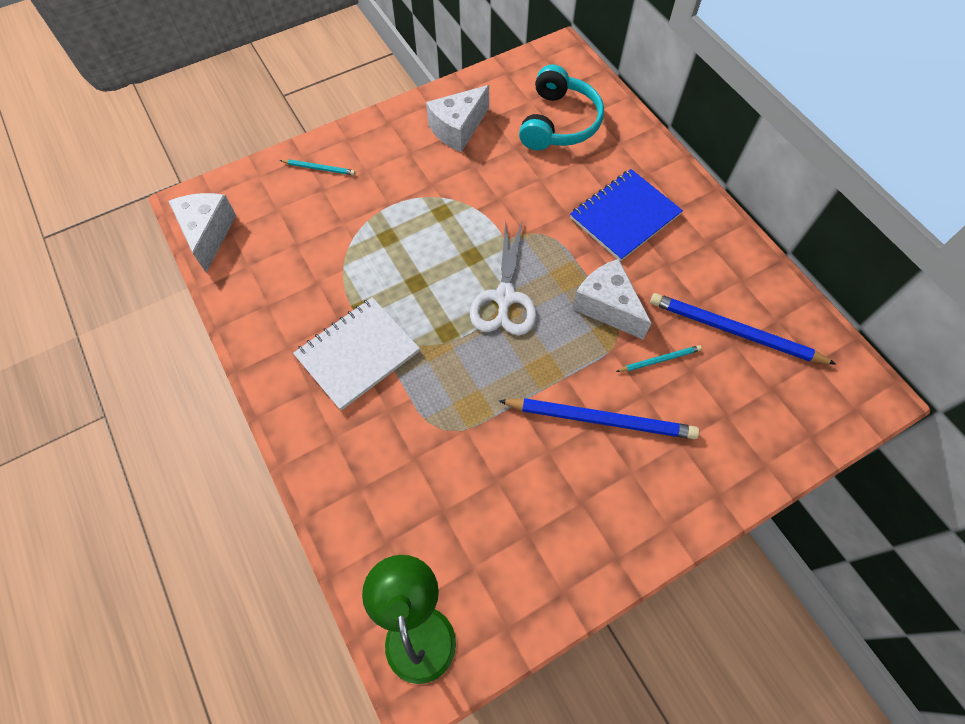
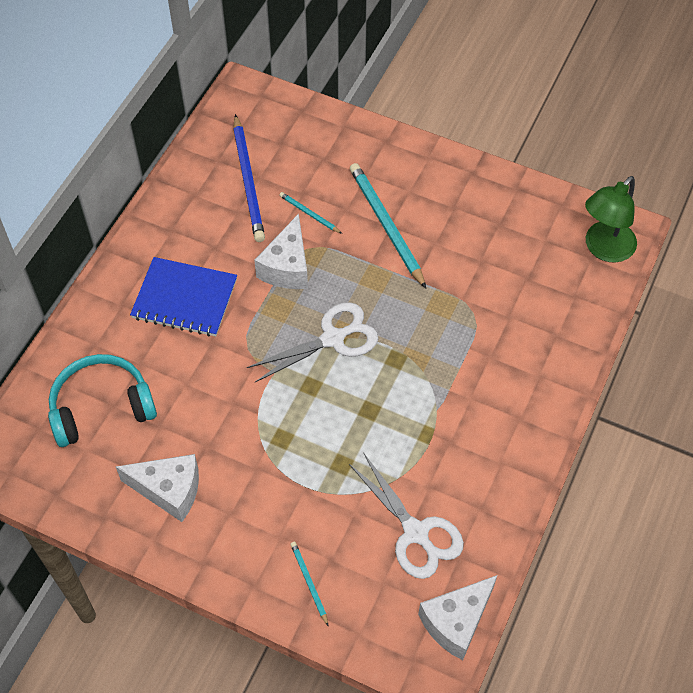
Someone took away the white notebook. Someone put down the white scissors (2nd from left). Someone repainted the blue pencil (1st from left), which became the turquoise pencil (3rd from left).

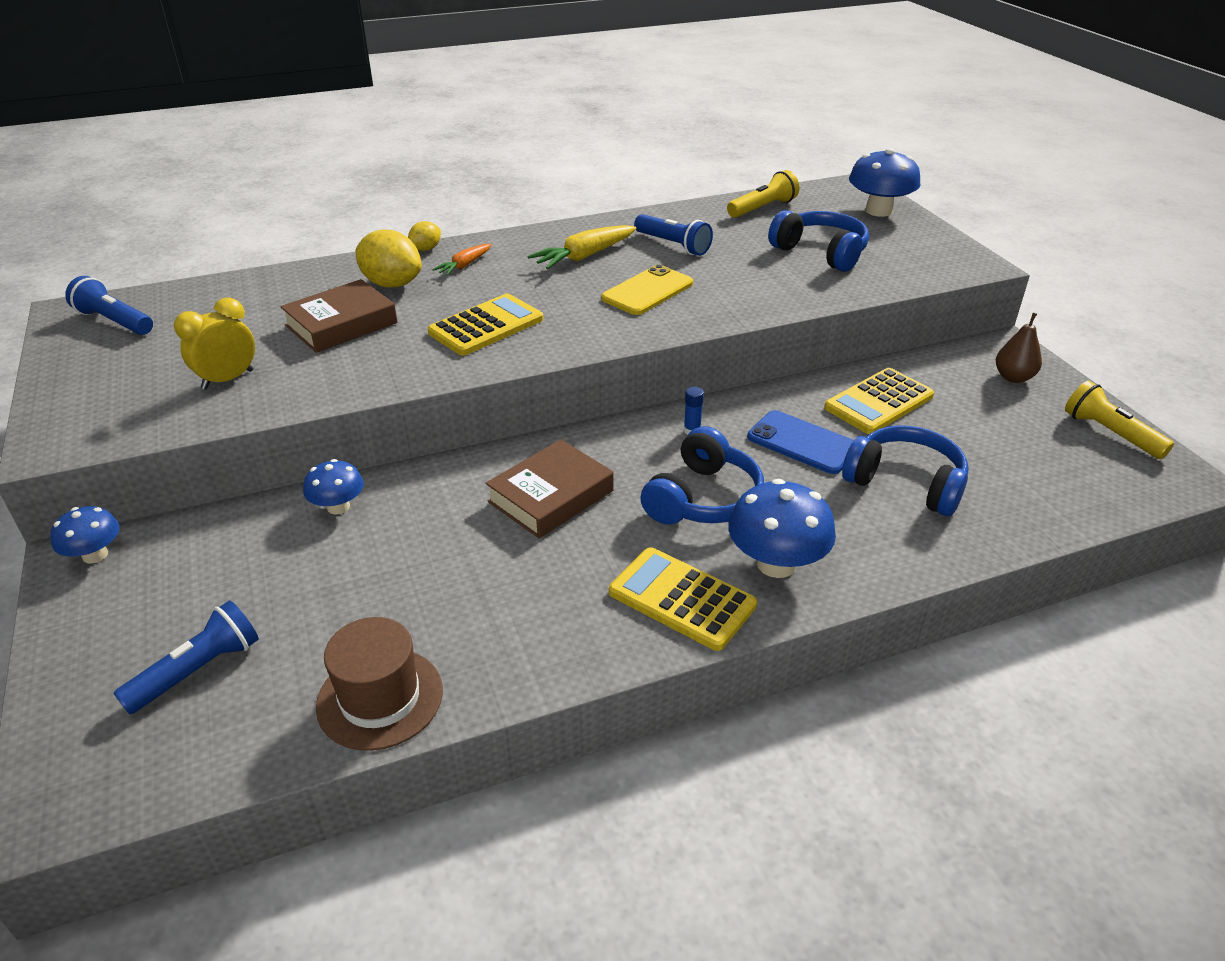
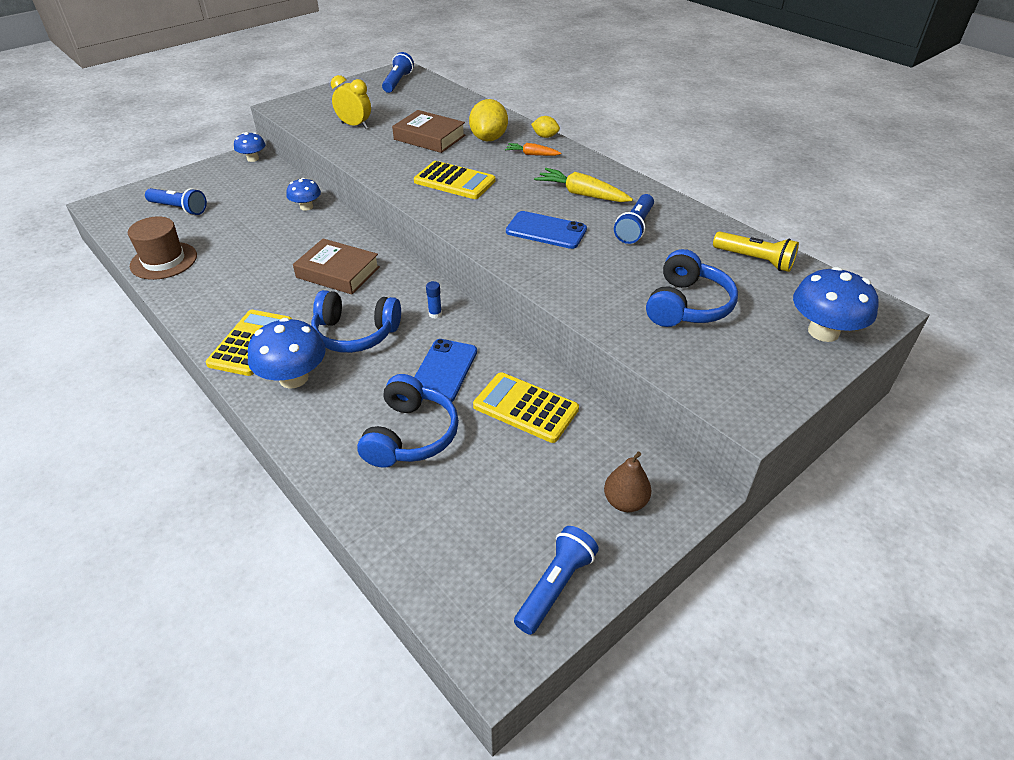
Someone repainted the yellow phone, which became the blue phone (2nd from left). Someone repainted the yellow flashlight (2nd from left), which became the blue flashlight (3rd from left).

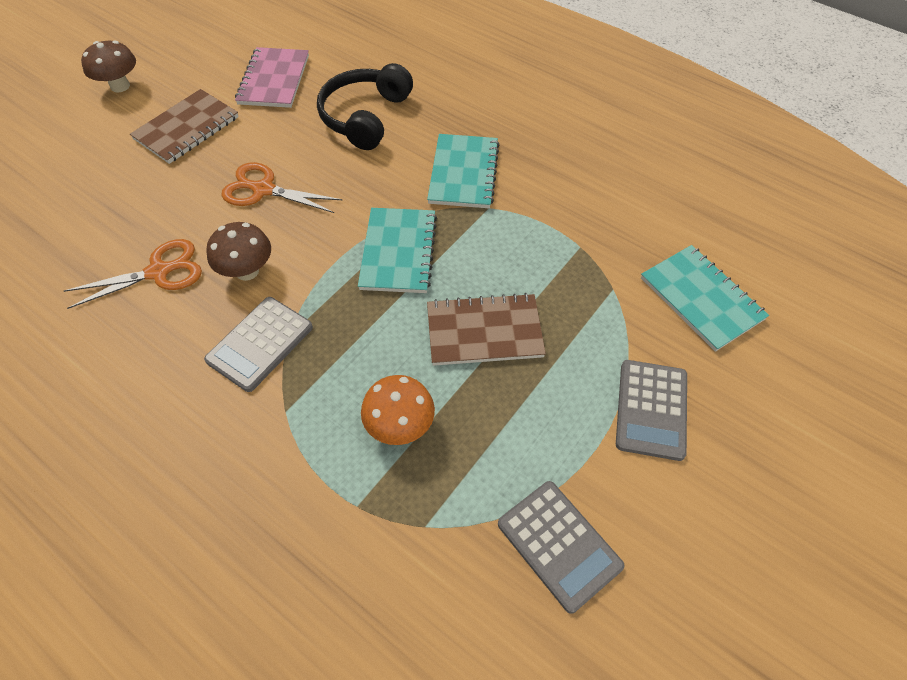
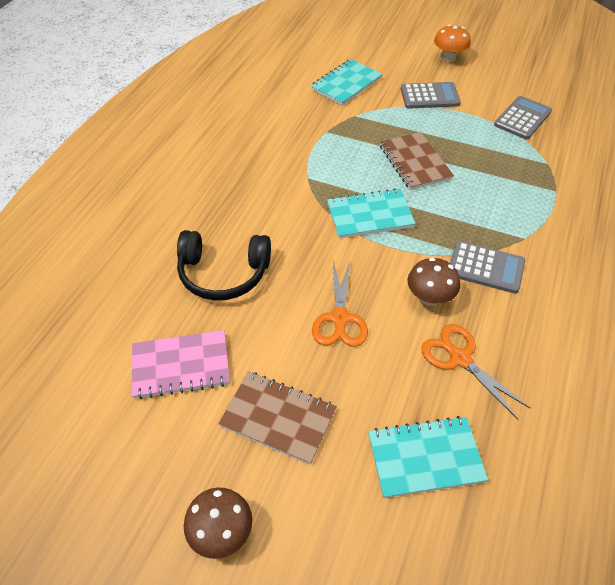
Someone carried the orange mushroom. Someone carried the turquoise notebook (2nd from left in the first image).

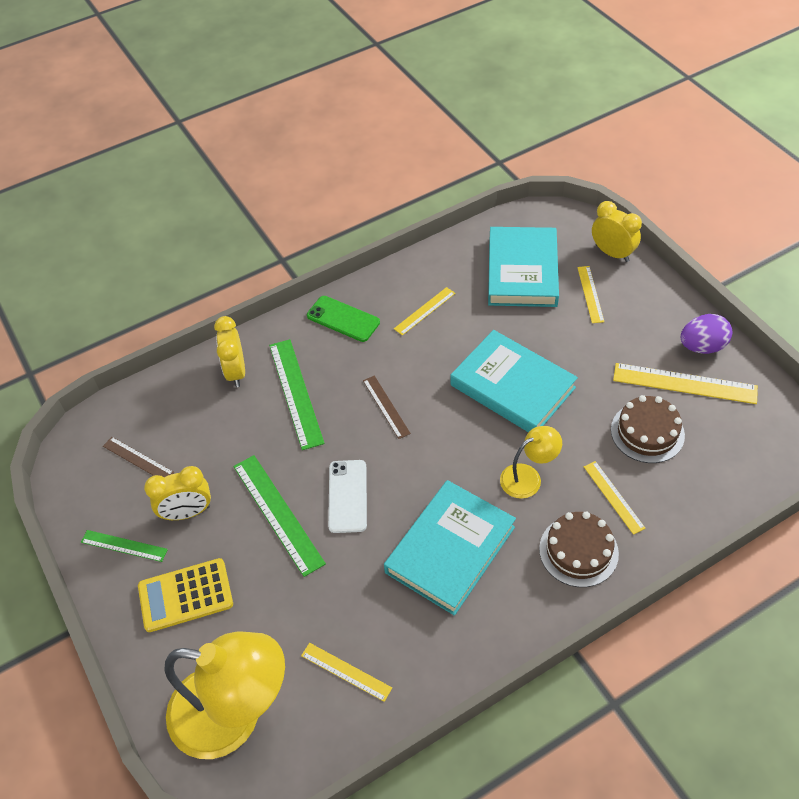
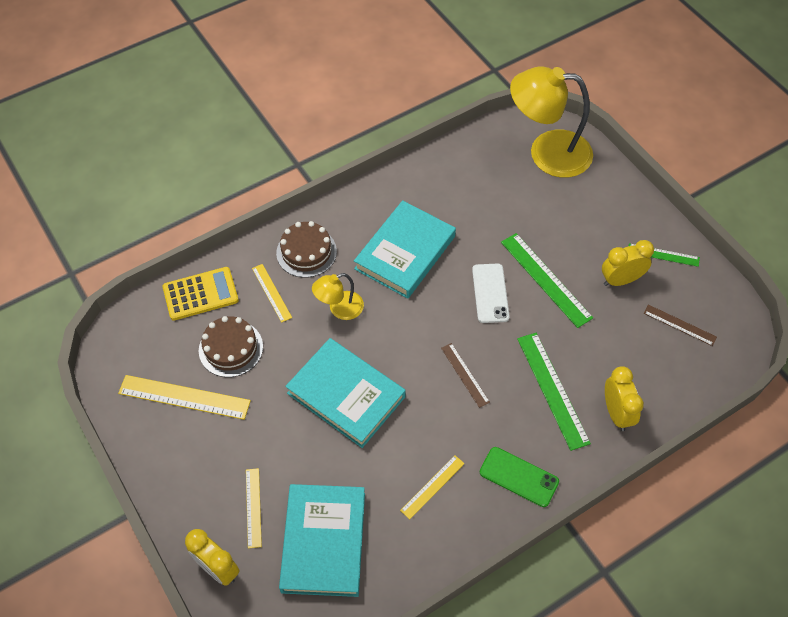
Someone took away the yellow ruler (1st from left). Someone took away the purple egg. Someone carried the yellow calculator.

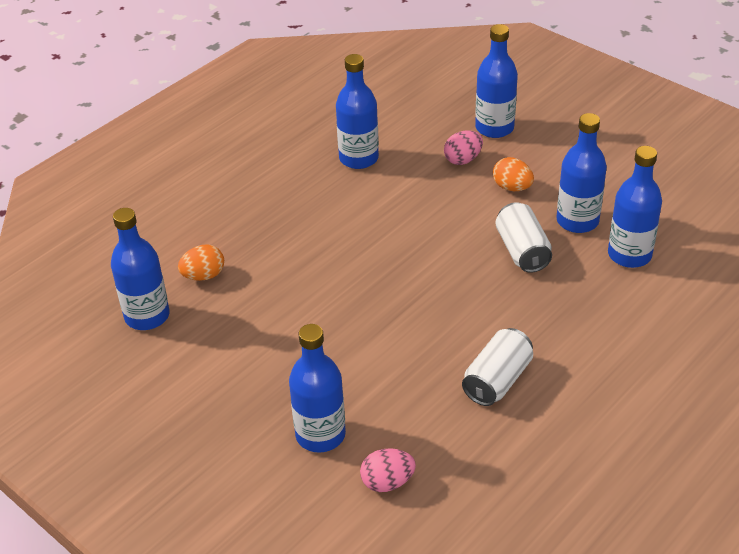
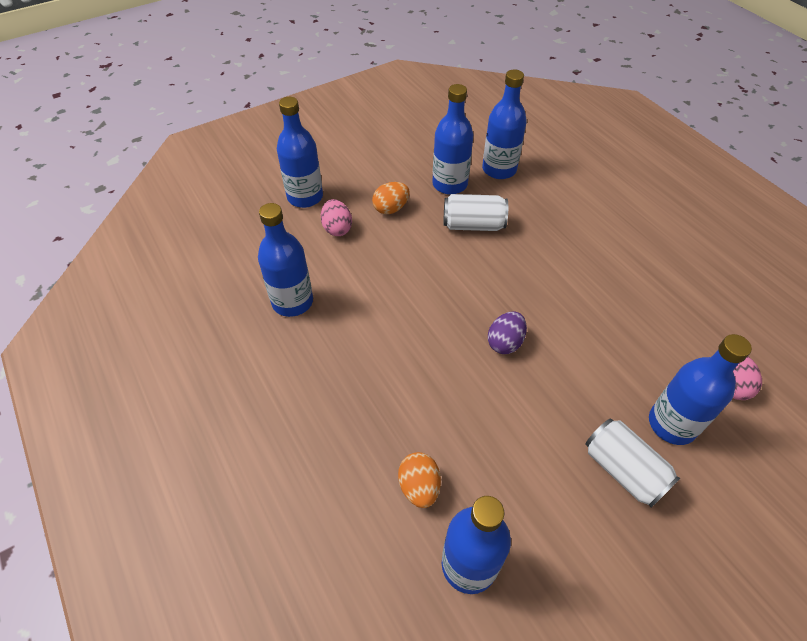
Someone put down the purple egg. Someone carried the white can (1st from left in the first image).

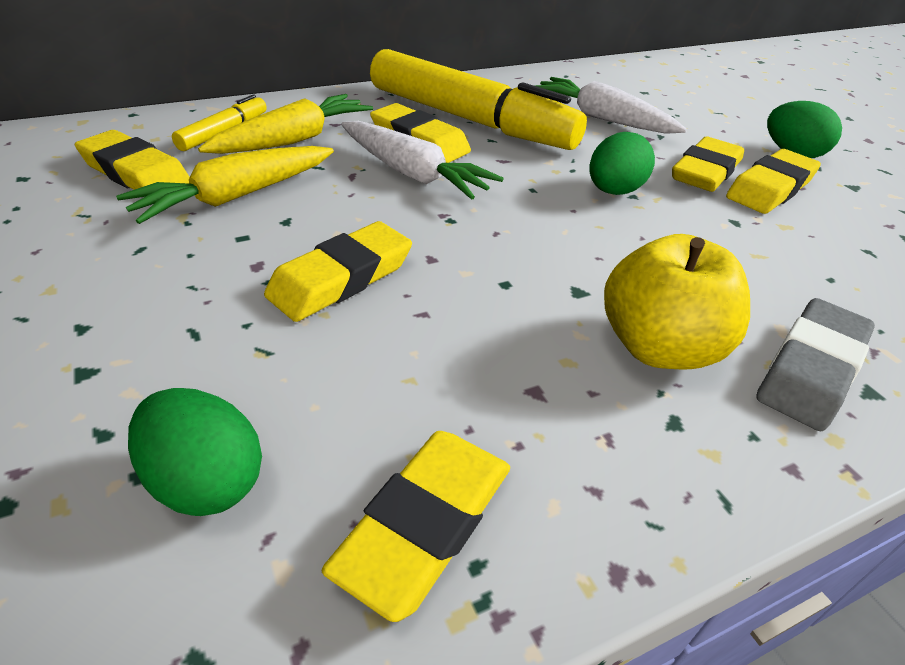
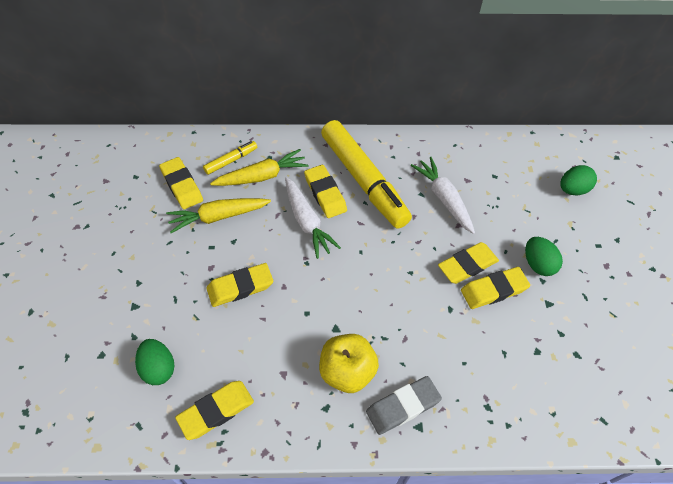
Someone carried the green egg (2nd from left in the first image).

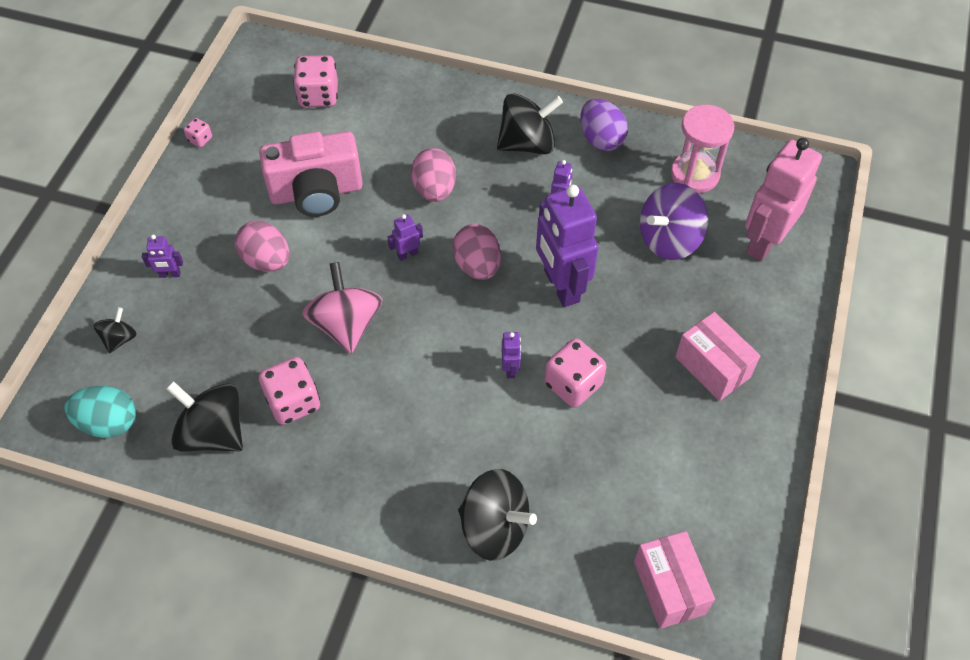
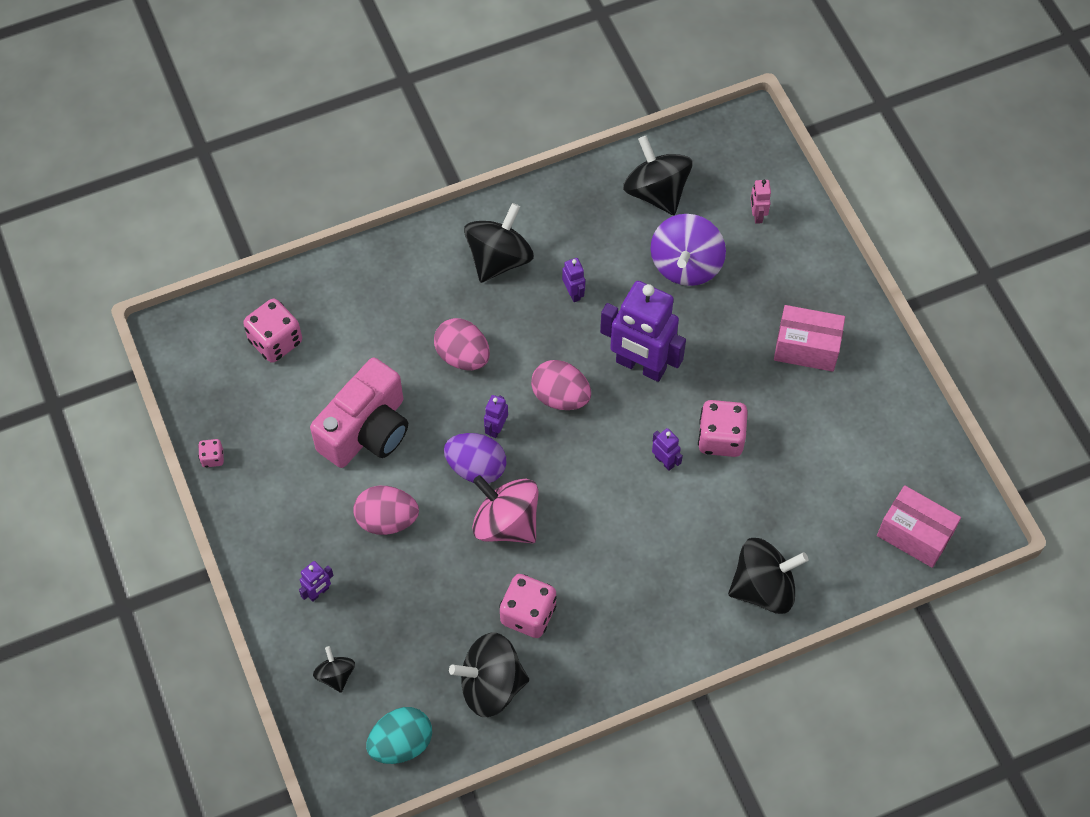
Someone carried the purple egg. Someone swapped the pink hourglass for the black spinning top (4th from left). Someone scaled the pink robot by 0.42.

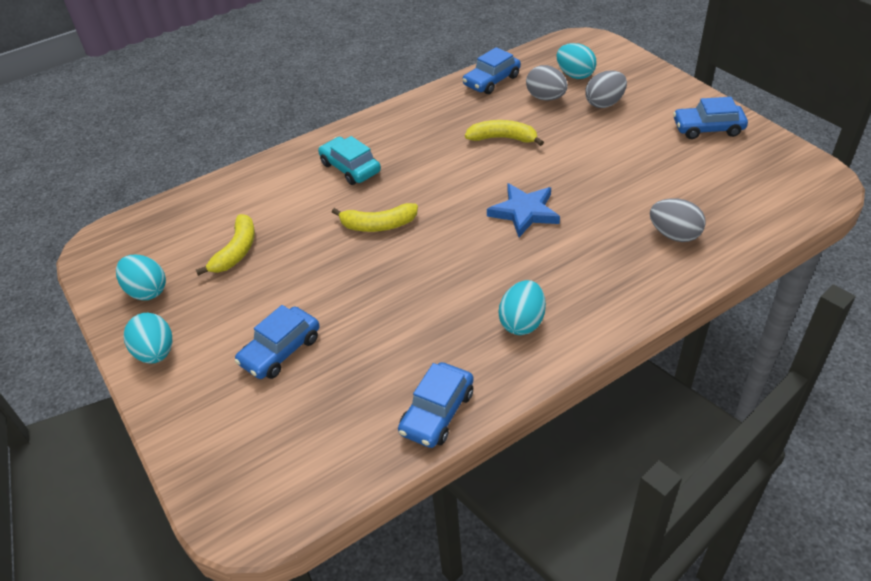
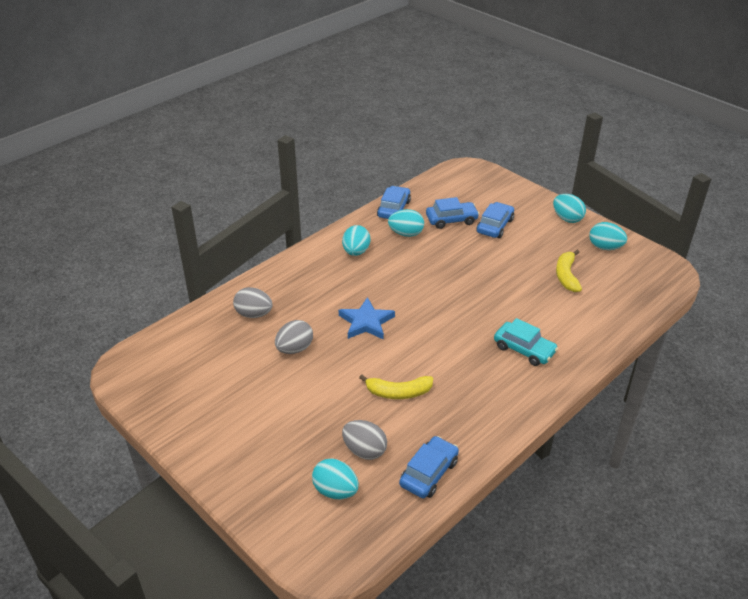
Someone took away the yellow banana (2nd from left). Someone put down the turquoise egg (3rd from left). Someone carried the grey egg (2nd from left). Someone carried the blue car (4th from left in the first image).

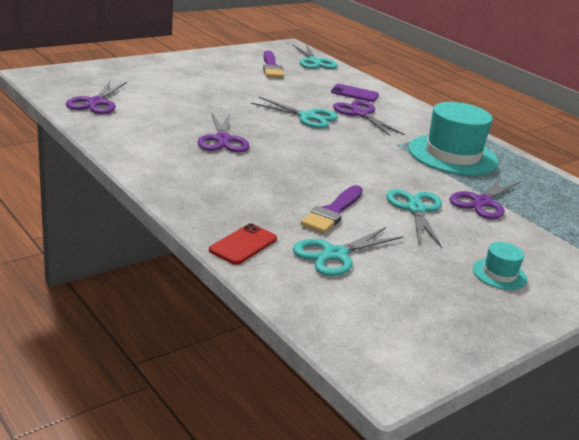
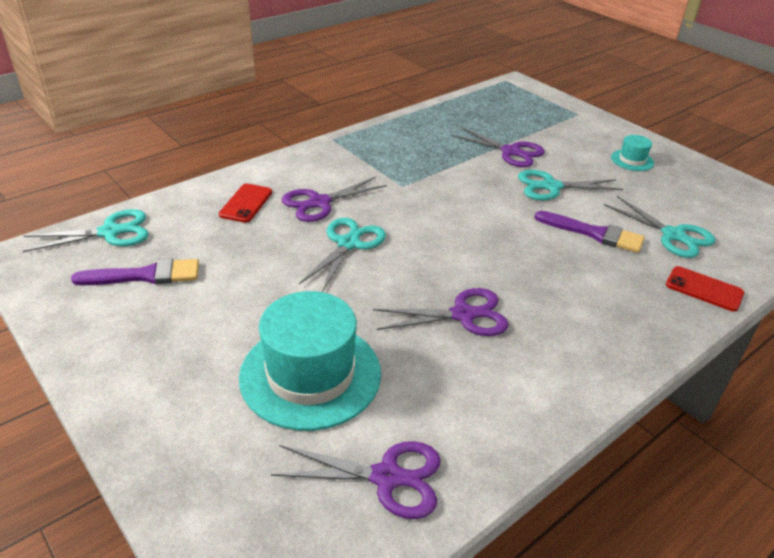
Someone carried the turquoise hat (1st from left). Someone repainted the purple phone, which became the red phone (1st from left).

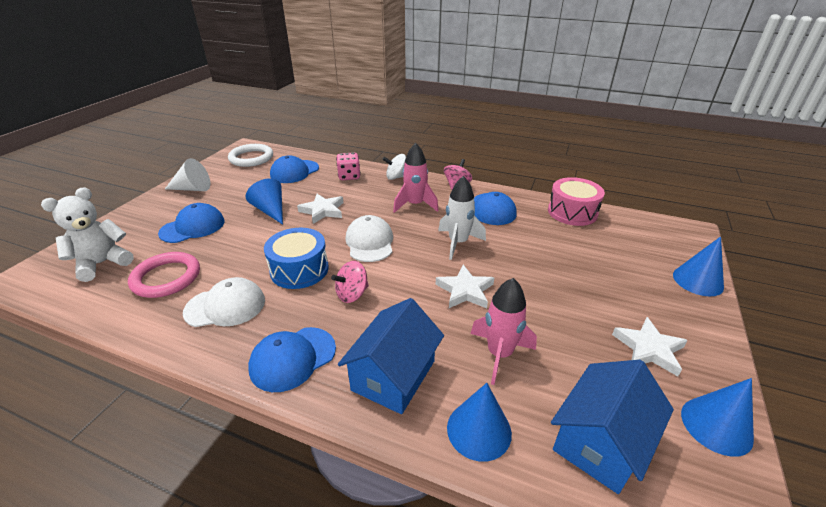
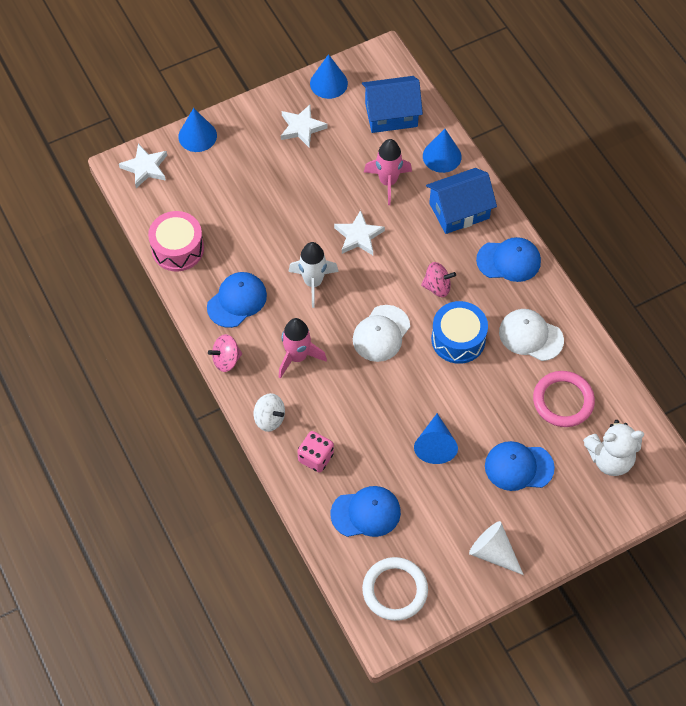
Someone carried the white star (1st from left).

